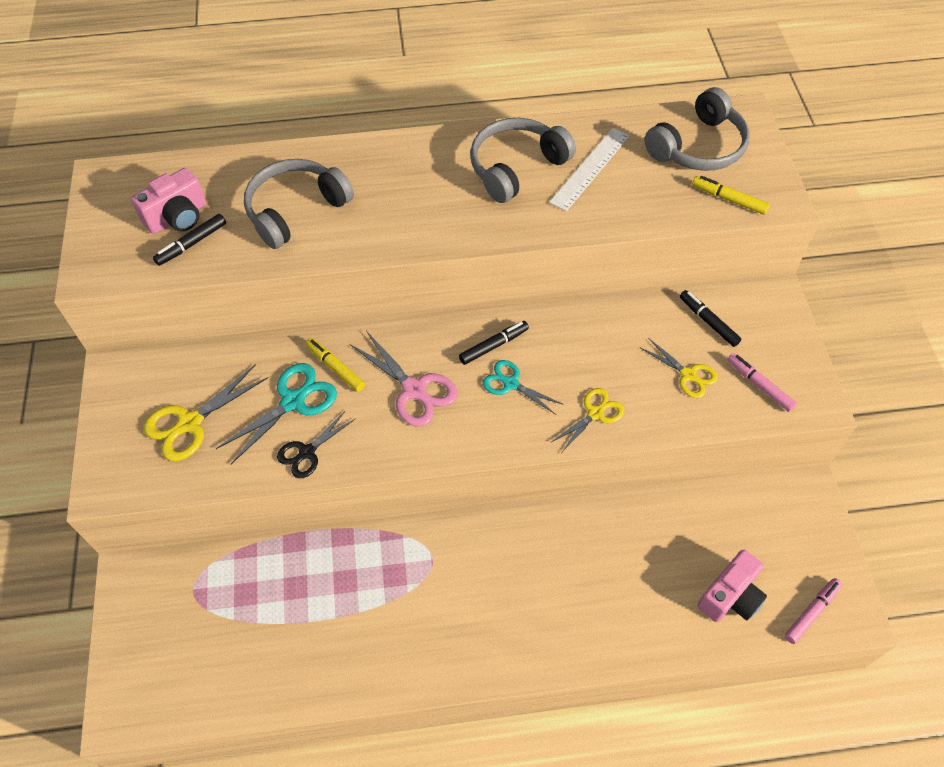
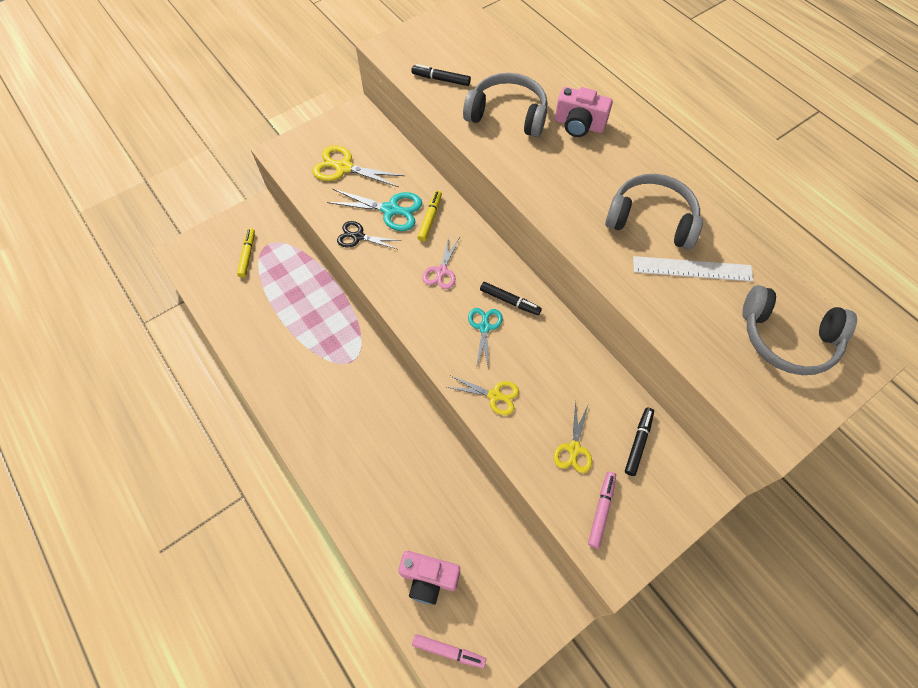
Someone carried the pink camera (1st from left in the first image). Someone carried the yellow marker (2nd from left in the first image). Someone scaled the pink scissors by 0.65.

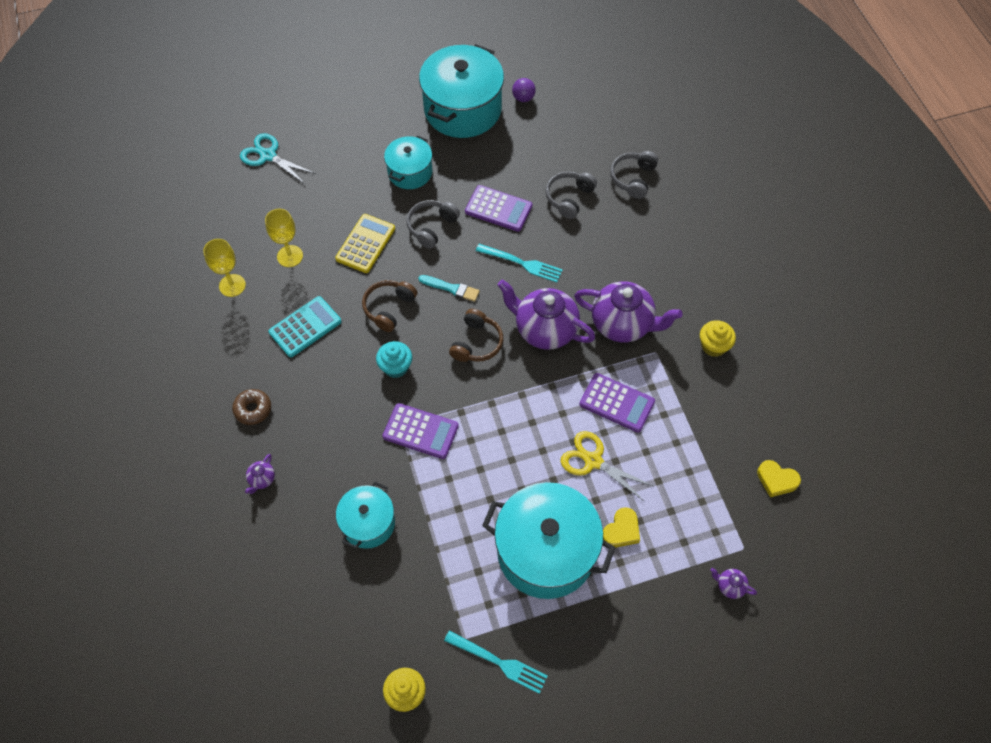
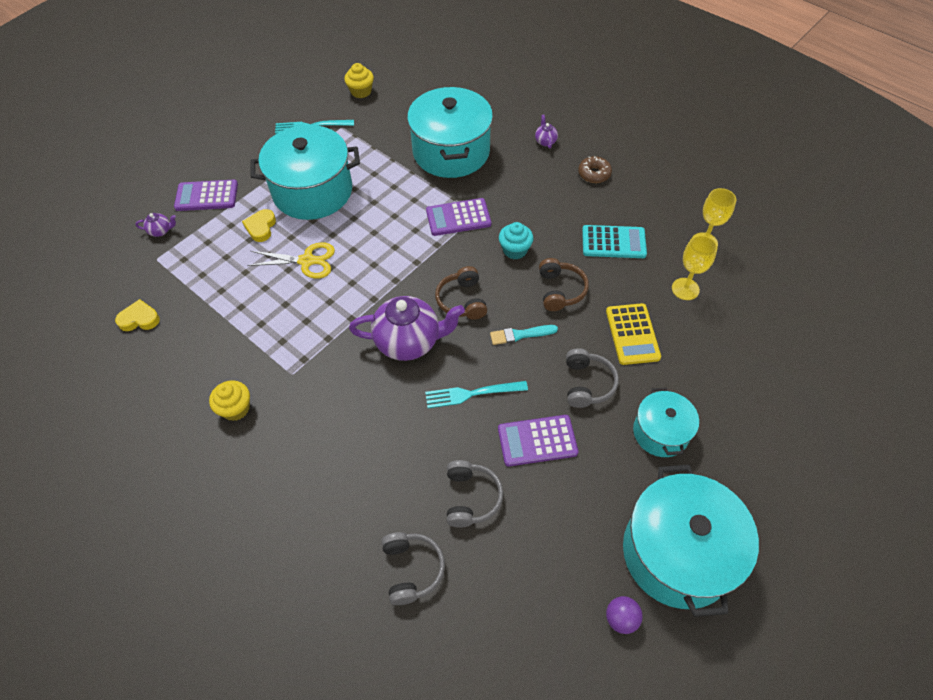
Someone took away the turquoise scissors. Someone took away the purple teapot (3rd from left). Someone carried the purple calculator (3rd from left in the first image). Someone rotated the turquoise calculator by 105 degrees counterclockwise. Someone scaled the turquoise pot (1st from left in the first image) by 1.80.

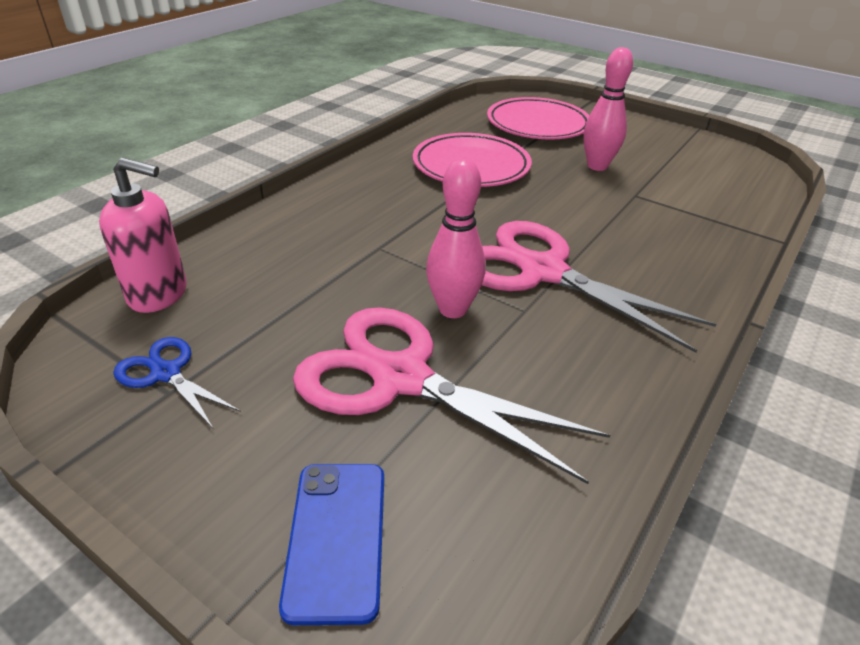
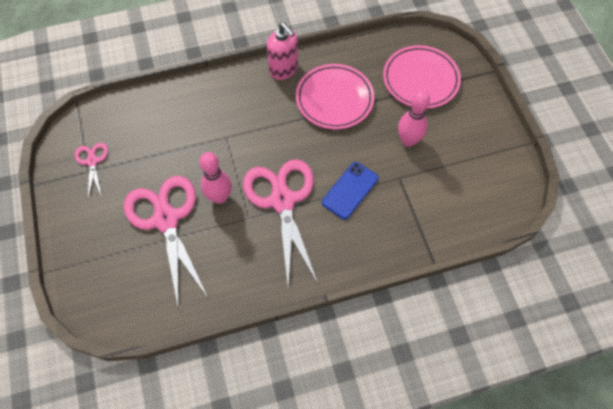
Someone carried the pink soap dispenser. Someone carried the blue phone. Someone repainted the blue scissors, which became the pink scissors (1st from left).

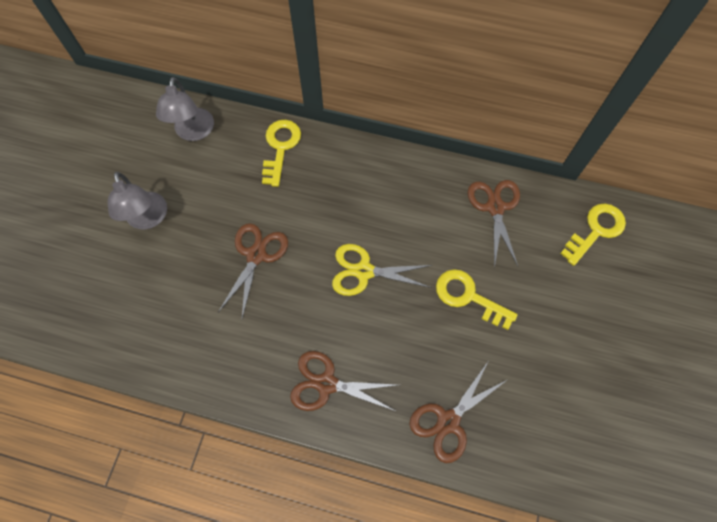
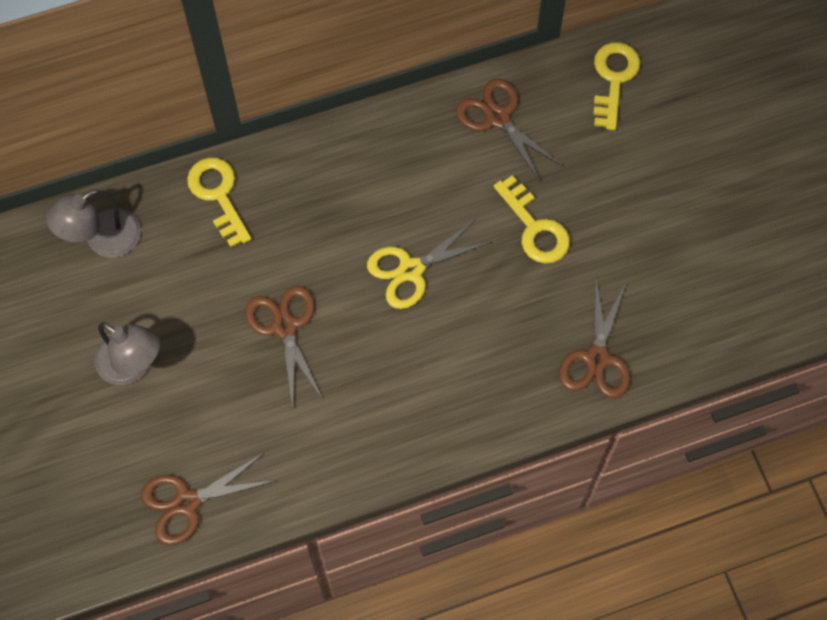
Someone carried the brown scissors (2nd from left in the first image). Someone rotated the grey lamp (2nd from left in the first image) by 90 degrees clockwise. Someone rotated the yellow key (2nd from left) by 120 degrees counterclockwise.

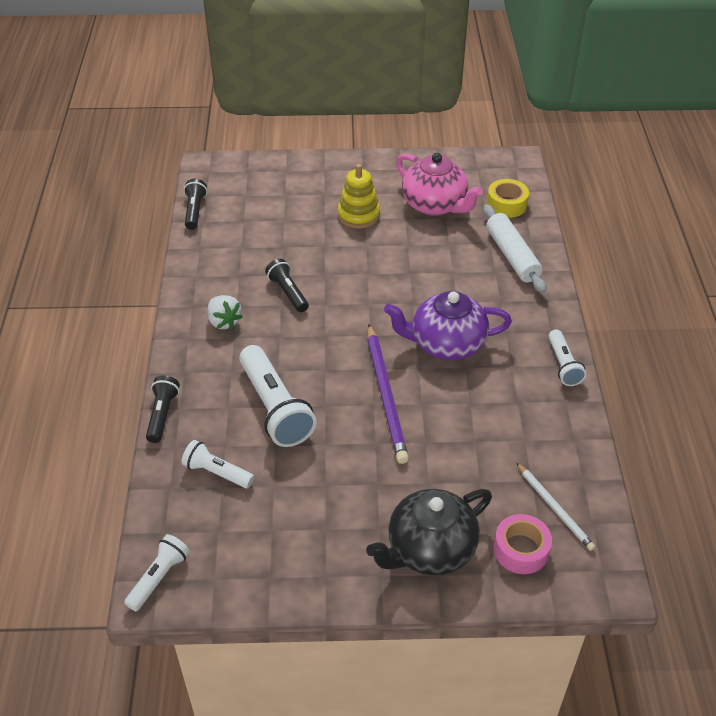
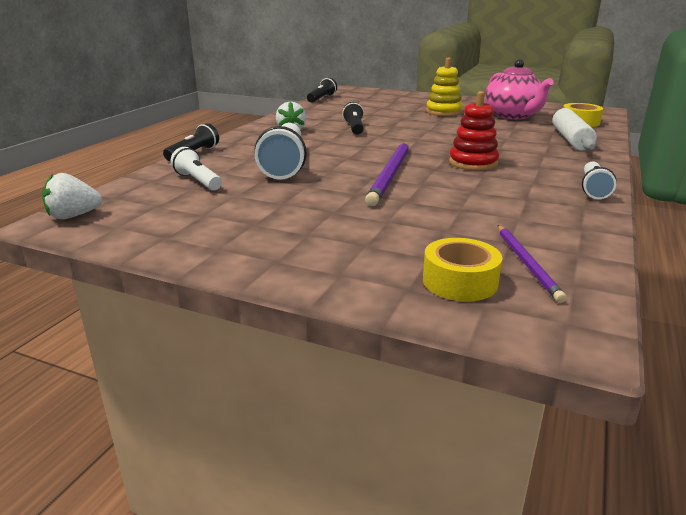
Someone took away the black teapot. Someone swapped the white flashlight (1st from left) for the white strawberry (1st from left). Someone swapped the purple teapot for the red stacking toy. Someone repainted the pink tape, which became the yellow tape (1st from left). Someone repainted the white pencil, which became the purple pencil (2nd from left).

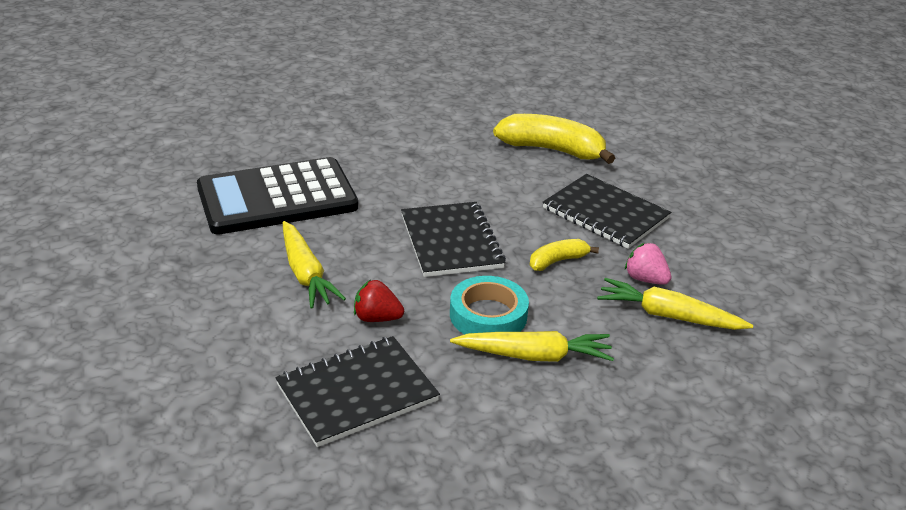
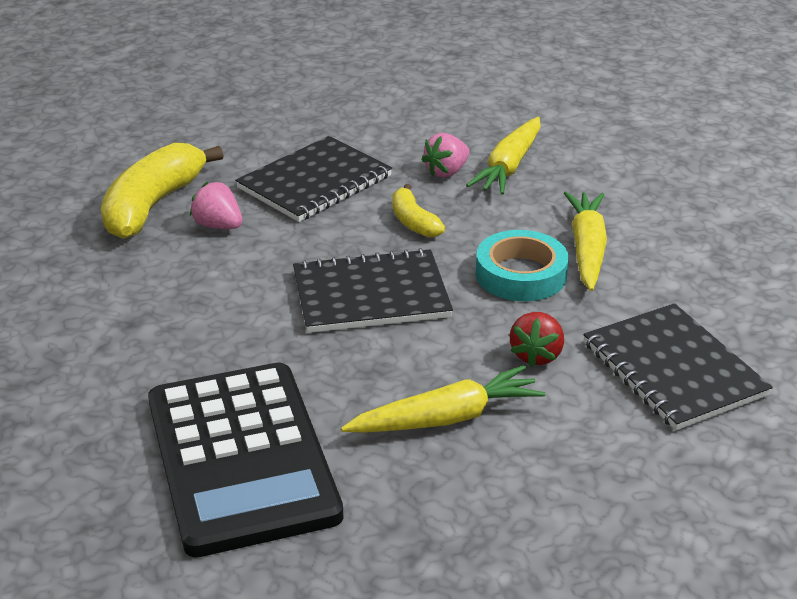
Someone put down the pink strawberry (1st from left).

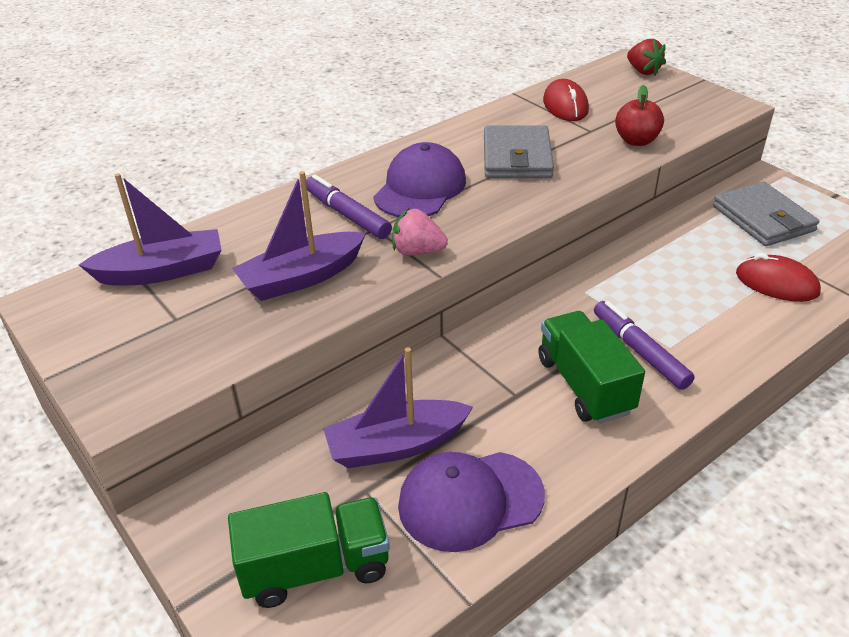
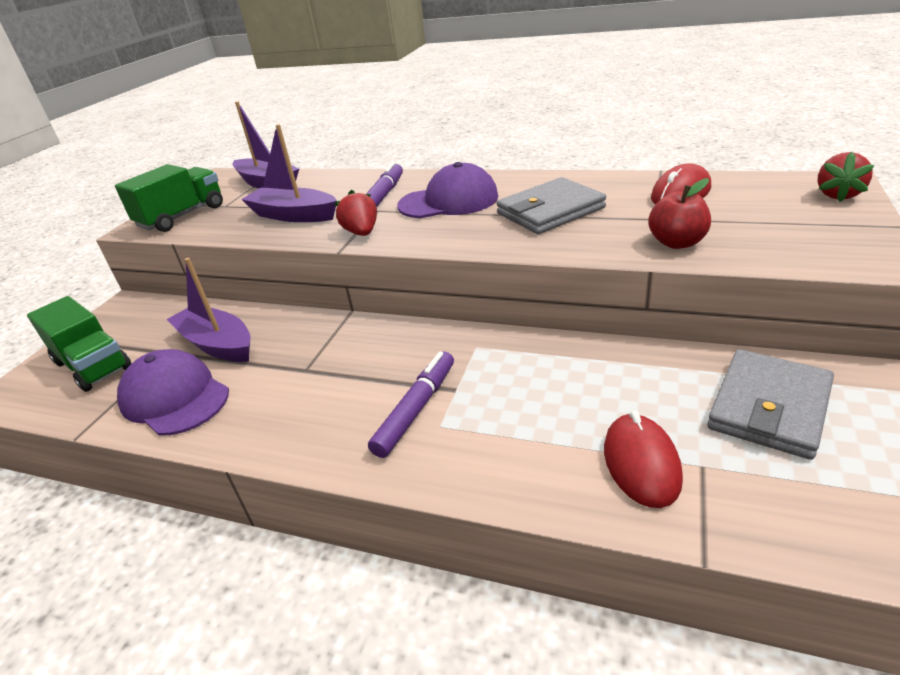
Someone carried the green truck (2nd from left). Someone repainted the pink strawberry, which became the red strawberry (1st from left).

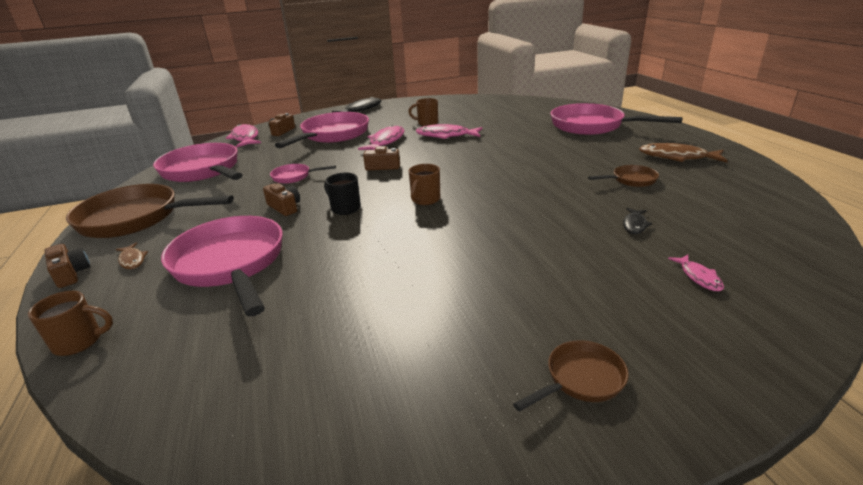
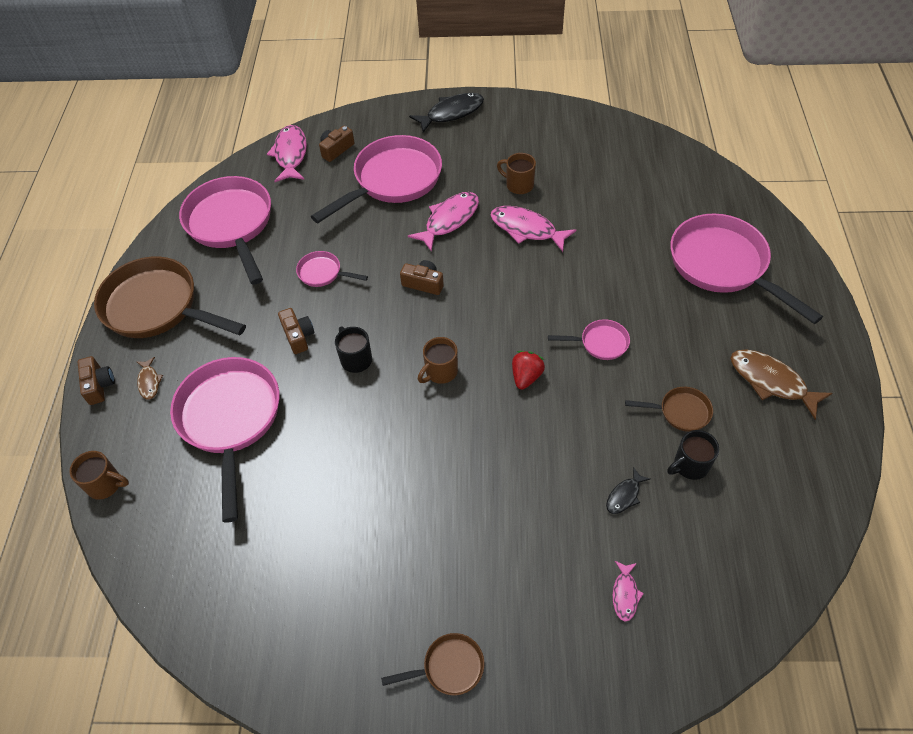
Someone put down the red strawberry. Someone put down the pink pan (5th from left). Someone put down the black mug (2nd from left).

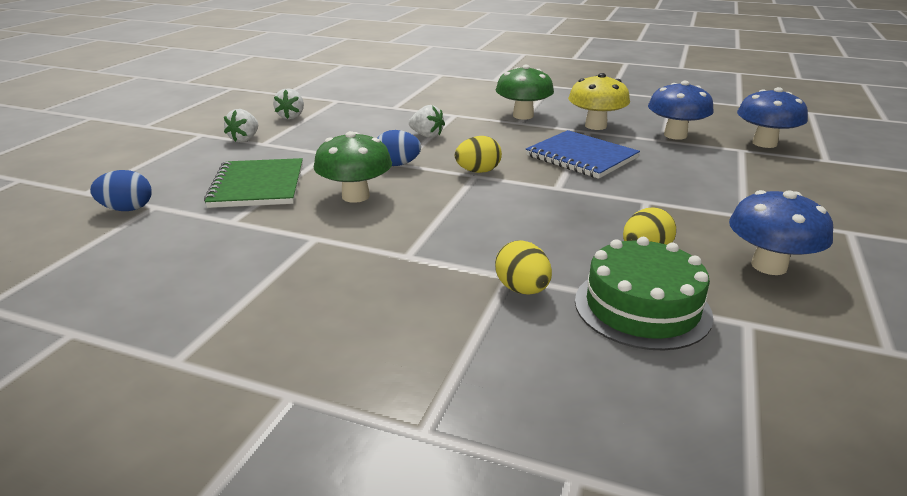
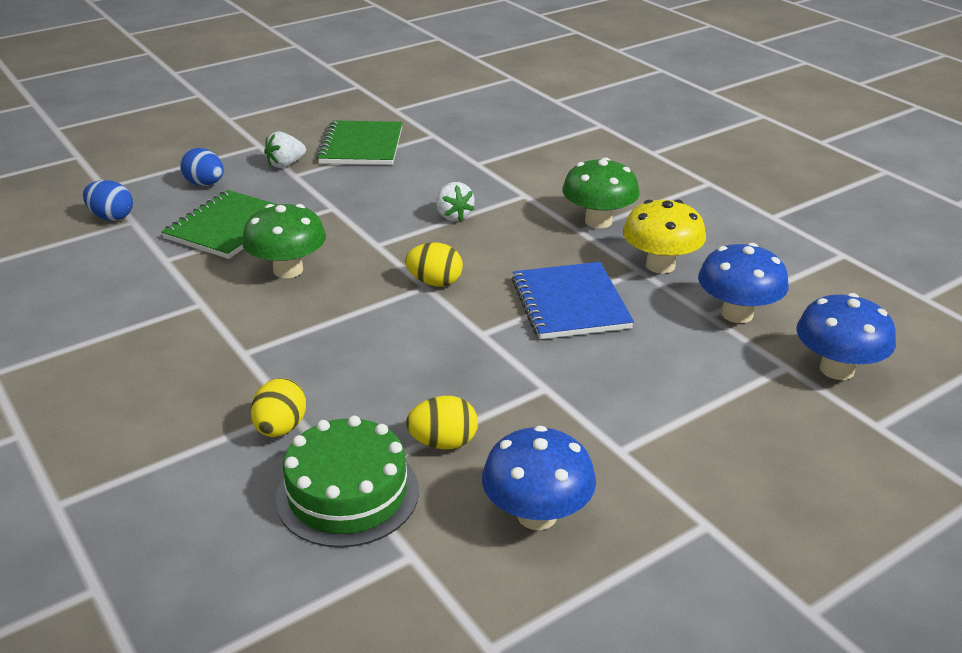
Someone carried the blue egg (2nd from left). Someone swapped the white strawberry (2nd from left) for the green notebook (2nd from left).

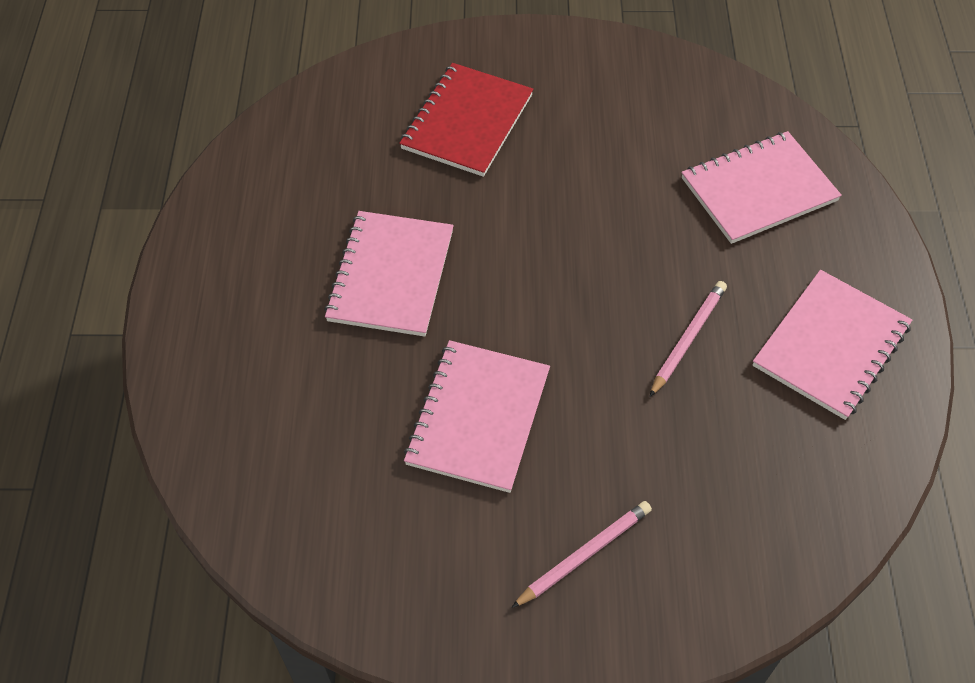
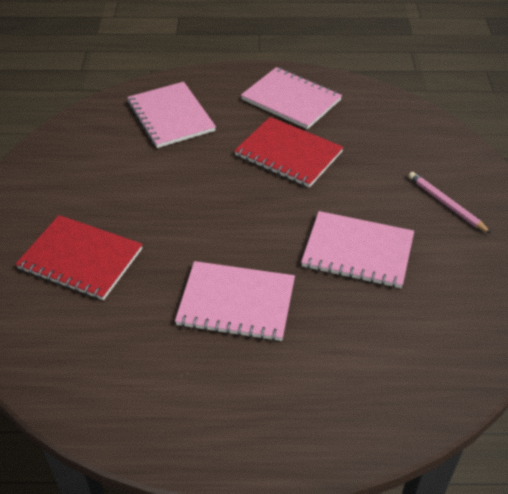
Someone swapped the pink pencil (2nd from left) for the red notebook (2nd from left).

